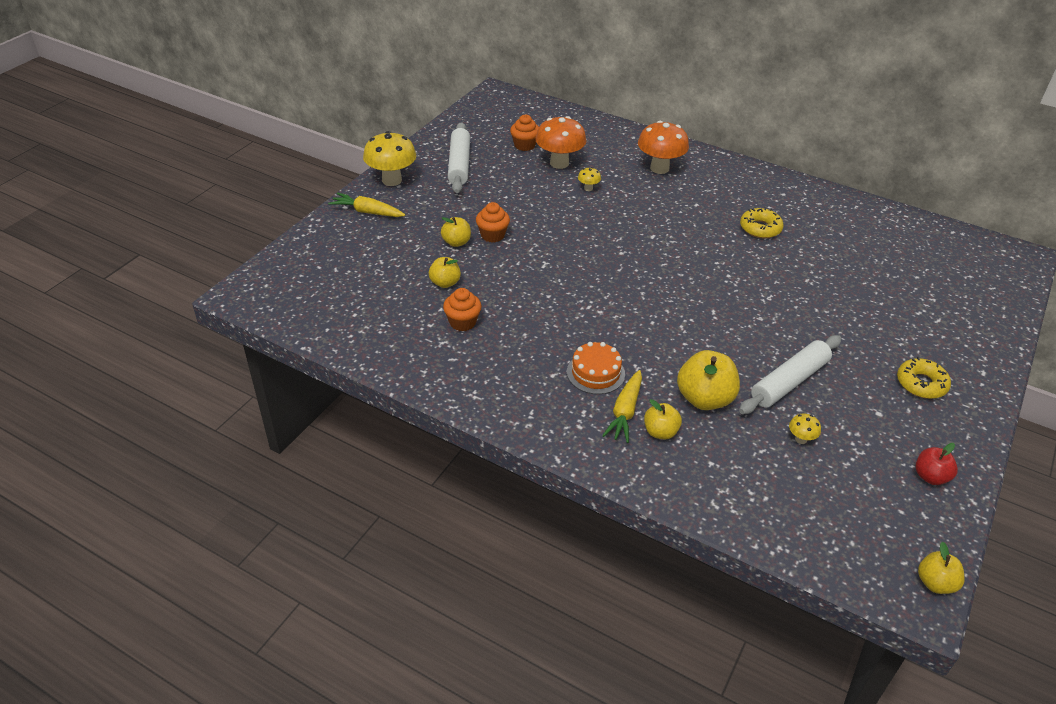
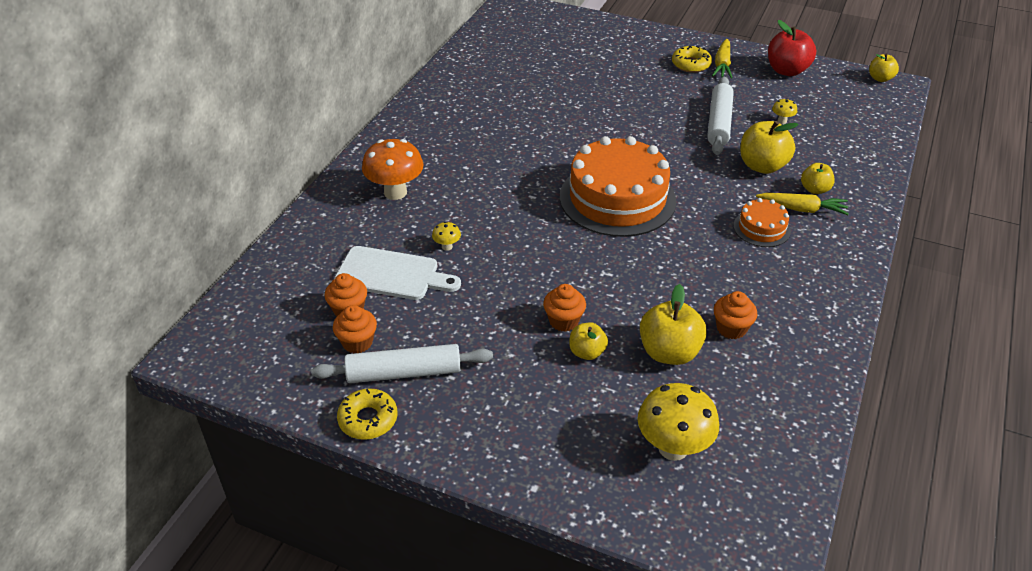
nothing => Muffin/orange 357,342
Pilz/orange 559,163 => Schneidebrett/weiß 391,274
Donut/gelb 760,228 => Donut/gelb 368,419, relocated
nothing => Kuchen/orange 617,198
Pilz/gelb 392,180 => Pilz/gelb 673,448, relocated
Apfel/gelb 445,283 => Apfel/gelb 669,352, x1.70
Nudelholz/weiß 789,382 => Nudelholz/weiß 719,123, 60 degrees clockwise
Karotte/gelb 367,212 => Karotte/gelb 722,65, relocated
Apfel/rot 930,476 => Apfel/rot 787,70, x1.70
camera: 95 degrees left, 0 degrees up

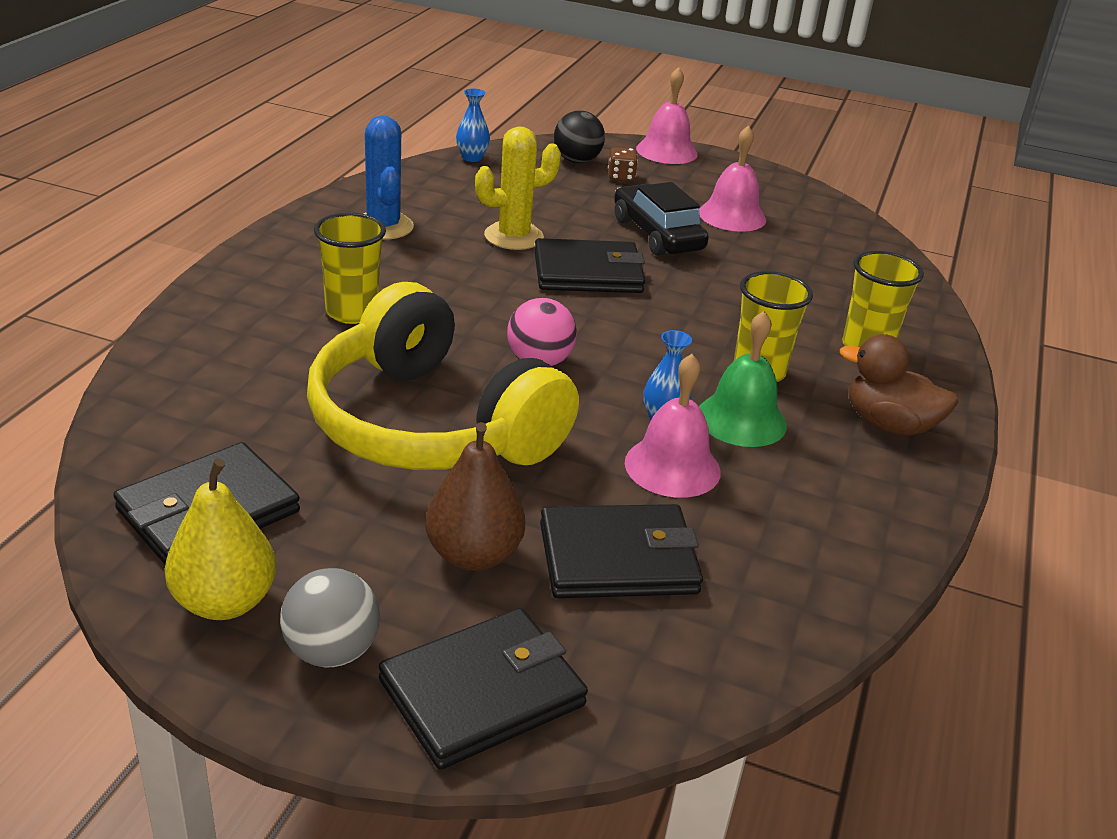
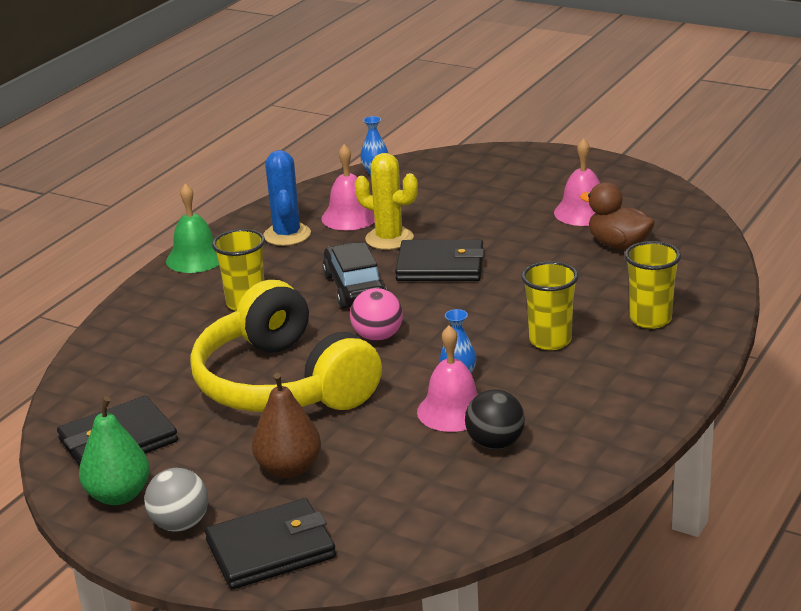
Birne/gelb 224,602 => Birne/grün 119,495
Glocke/grün 741,419 => Glocke/grün 195,258, relocated
Glocke/rosa 666,151 => Glocke/rosa 350,217, relocated
Auto/schwarz 657,234 => Auto/schwarz 355,288, relocated
Kaktus/gelb 513,236 => Kaktus/gelb 389,238, 45 degrees clockwise
Ball/schwarz 577,161 => Ball/schwarz 495,443, relocated
Ente/braun 889,425 => Ente/braun 618,245, relocated
Geldbörse/schwarz 618,558 => nothing
Spielwürfel/braun 621,177 => nothing
camera: 15 degrees right, 5 degrees down

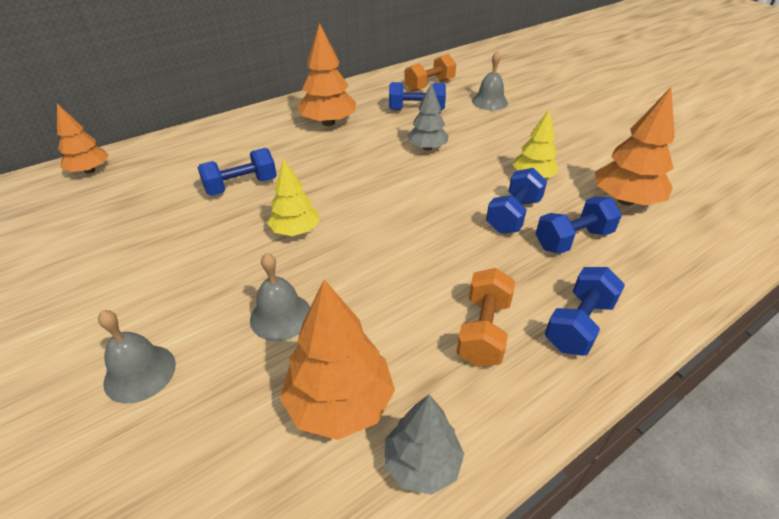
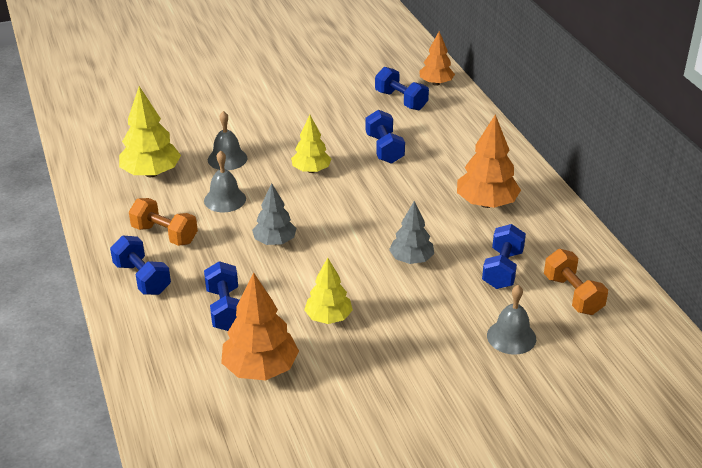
Baum/orange 340,403 => Baum/gelb 151,173
Glocke/grau 140,373 => Glocke/grau 225,199, relocated
Baum/grau 422,463 => Baum/grau 274,241, relocated
Hantel/blau 513,215 => Hantel/blau 401,100, relocated
camera: 105 degrees right, 5 degrees down

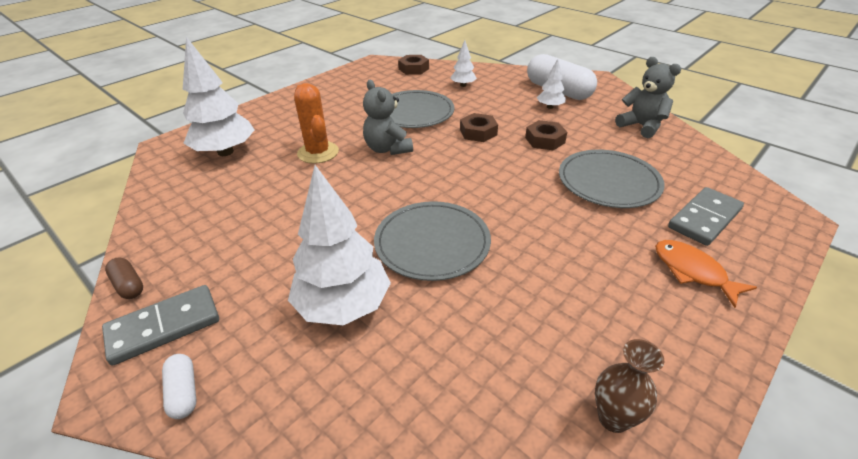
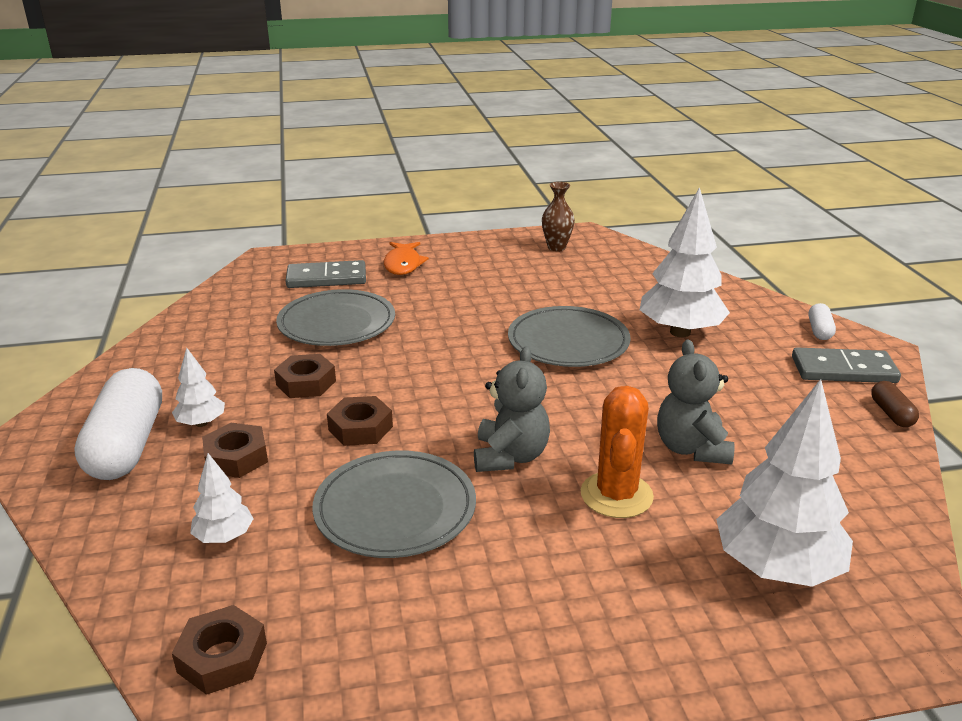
nothing => Sechskantmutter/braun 236,458
Teddybär/grau 641,126 => Teddybär/grau 691,449, relocated
camera: 145 degrees left, 10 degrees down

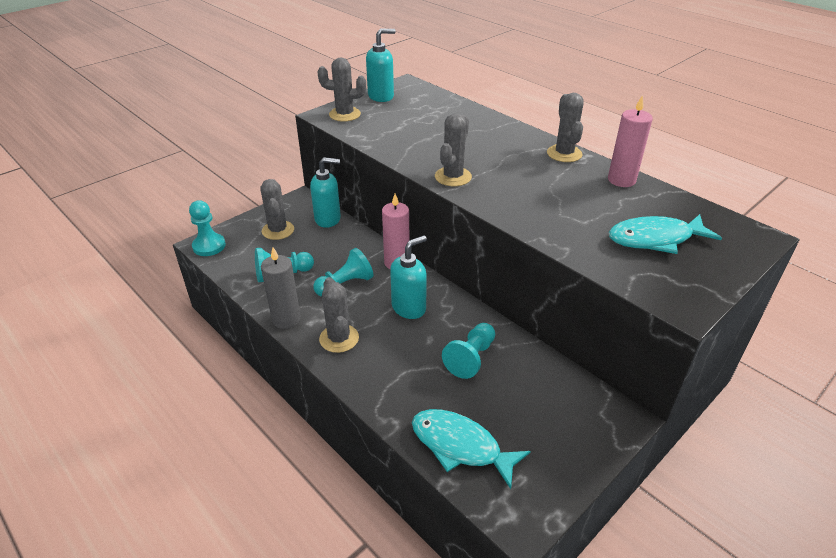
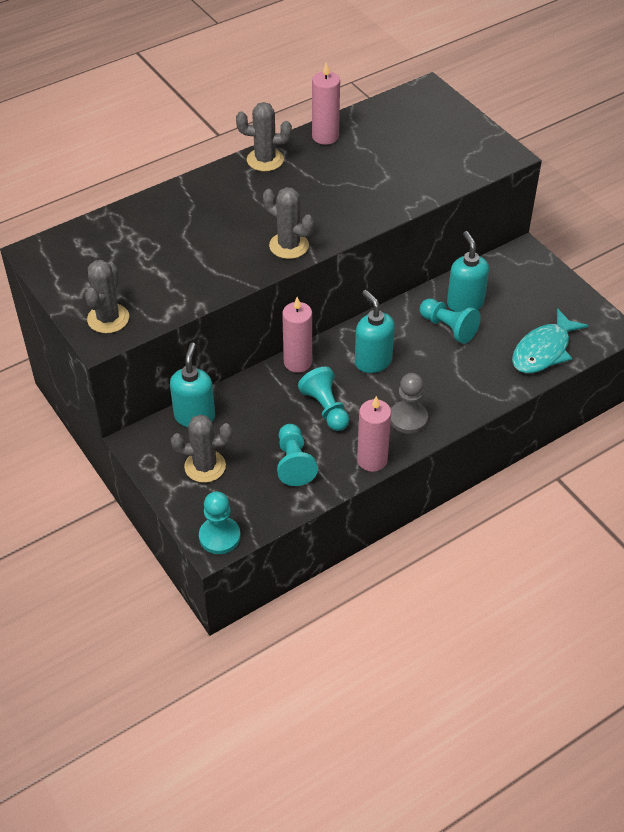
Kerze/grau 286,319 => Kerze/rosa 372,460
Kaktus/grau 339,338 => Bauer/grau 408,418
Seifenspender/türkis 381,96 => Seifenspender/türkis 465,303, relocated
Fisch/türkis 655,239 => nothing
camera: 80 degrees left, 10 degrees up

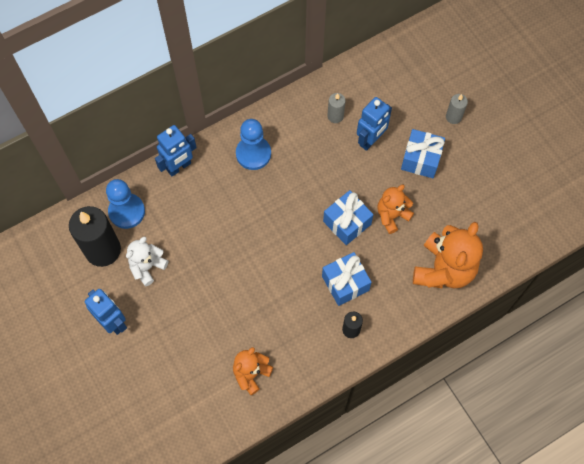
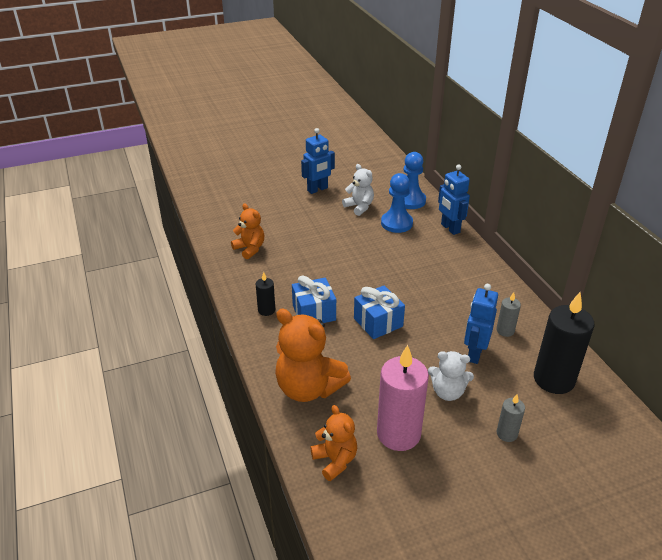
Teddybär/orange 392,216 => Teddybär/orange 335,460, relocated
nothing => Kerze/rosa 398,434
Bauer/blau 253,154 => Bauer/blau 396,223, relocated
Geschenk/blau 421,159 => Teddybär/weiß 448,392
Roboter/blau 370,140 => Roboter/blau 474,353, 60 degrees clockwise
Kerze/schwarz 103,250 => Kerze/schwarz 554,379, relocated
camera: 100 degrees right, 30 degrees down

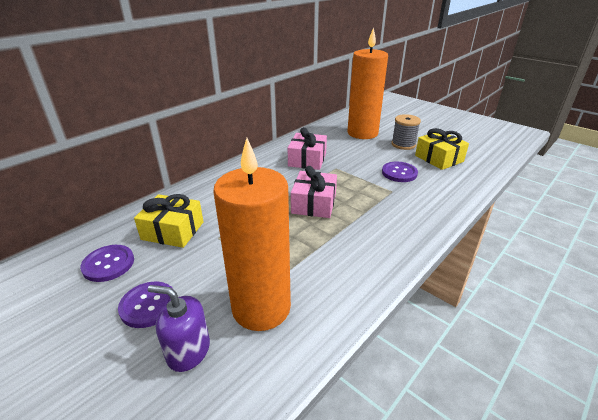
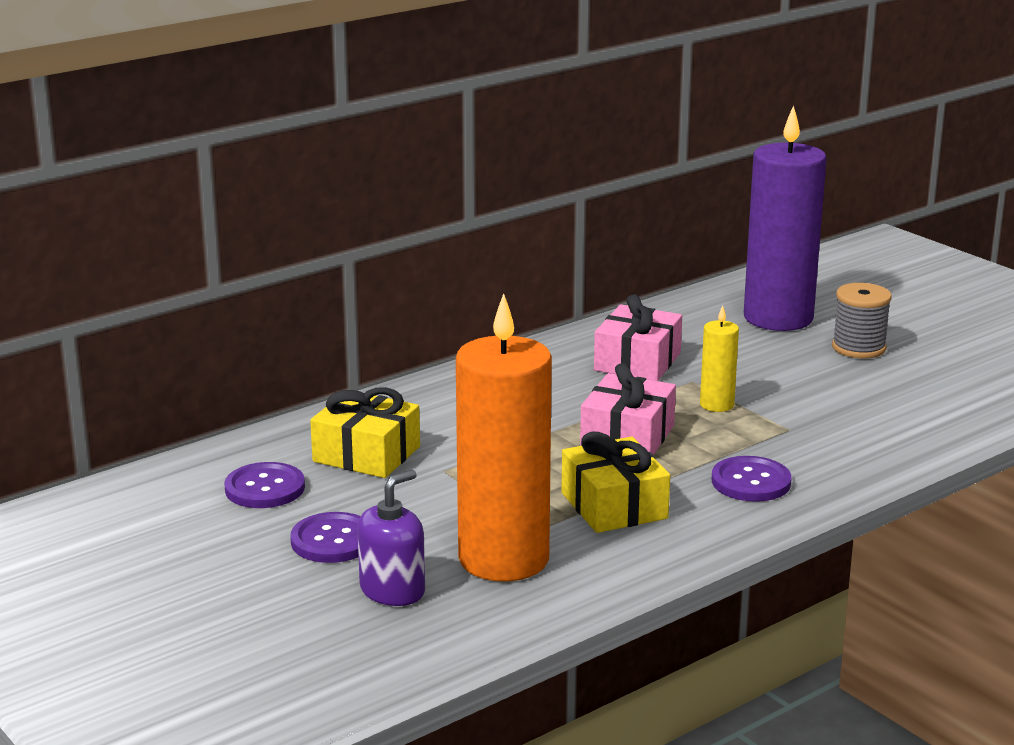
Seifenspender/lila 188,351 => Seifenspender/lila 392,590, 105 degrees clockwise
Geschenk/gelb 439,158 => Geschenk/gelb 614,505, relocated
nothing => Kerze/gelb 717,405
Knopf/lila 399,173 => Knopf/lila 751,482, relocated
Kerze/orange 362,133 => Kerze/lila 778,318
camera: 10 degrees right, 10 degrees down

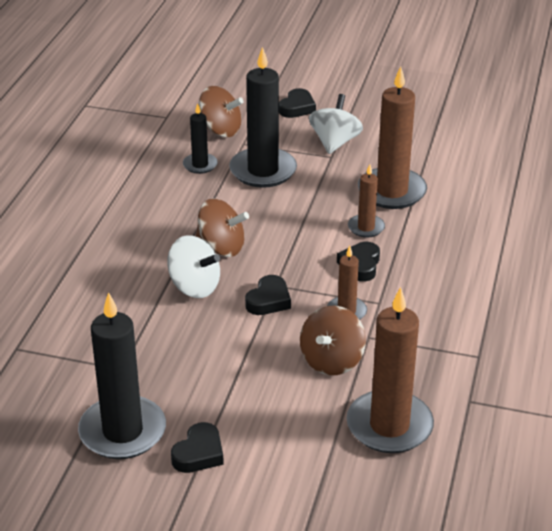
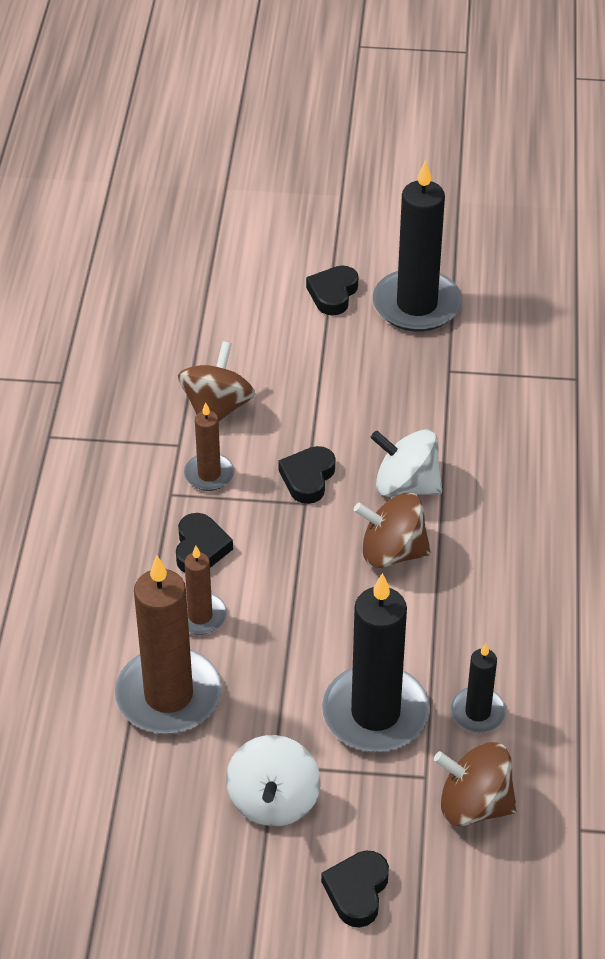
Kerze/braun 389,426 => nothing
camera: 170 degrees right, 10 degrees up

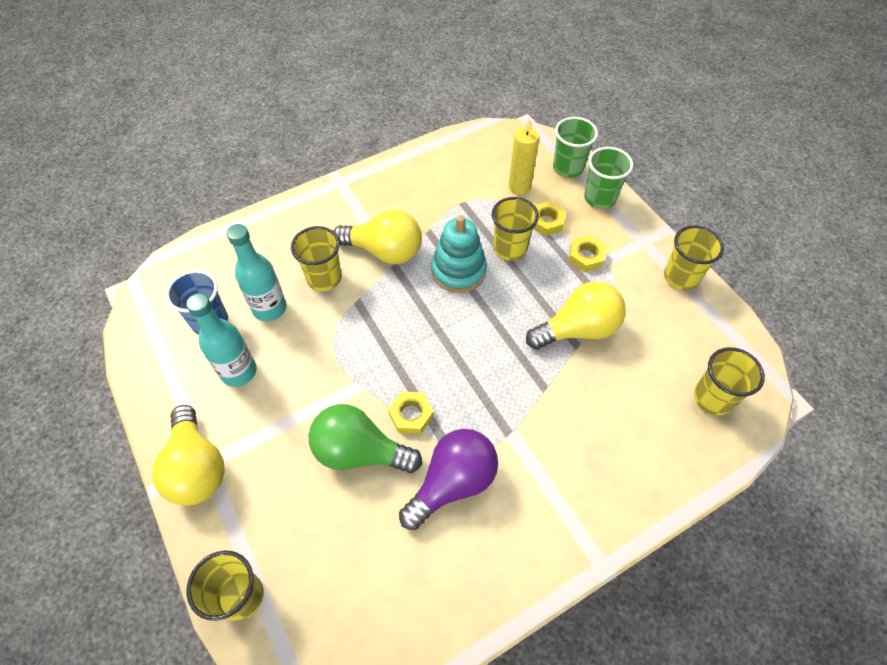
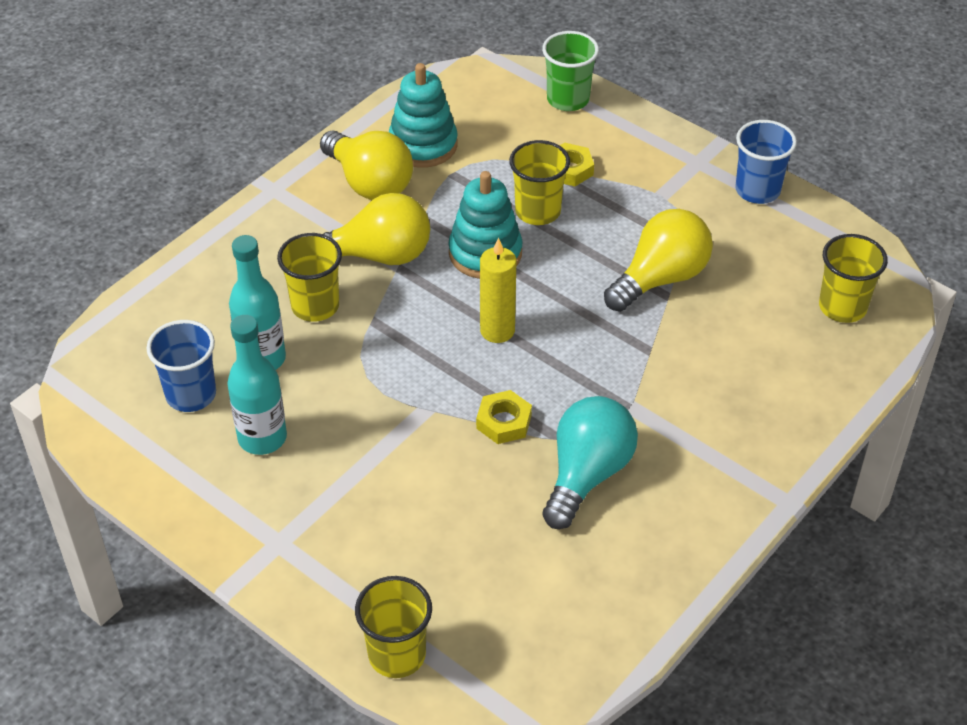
Glühbirne/gelb 197,467 => Glühbirne/gelb 369,183, relocated
nothing => Stapelspielzeug/türkis 423,145
Kerze/gelb 519,186 => Kerze/gelb 497,330, relocated
Glühbirne/lila 453,483 => Glühbirne/türkis 587,474
Becher/gelb 681,277 => Becher/blau 757,190
Glühbirne/grün 360,451 => nothing
Sechskantmutter/gelb 585,257 => nothing
Becher/grün 600,198 => nothing
camera: 20 degrees left, 10 degrees down

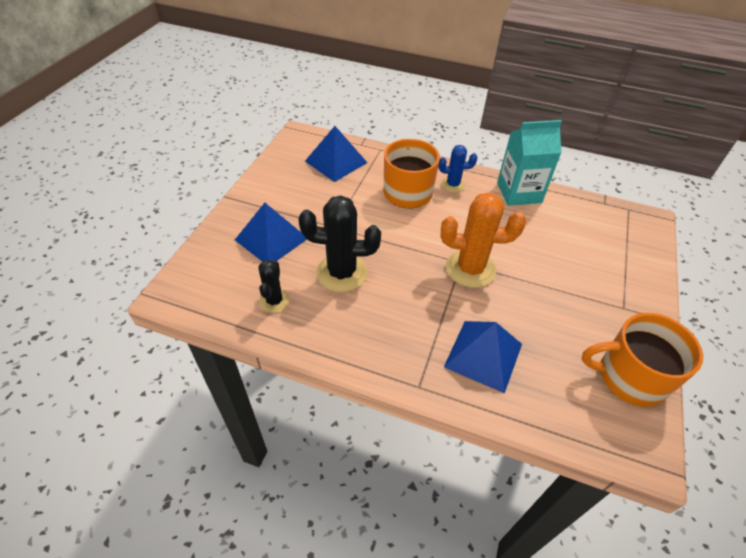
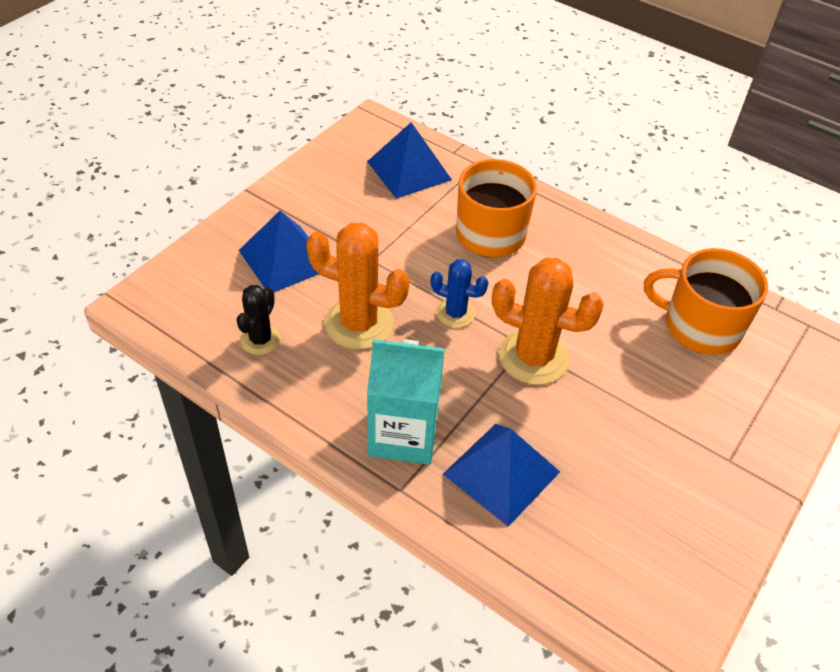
Kaktus/schwarz 341,273 => Kaktus/orange 359,323
Getränkekarton/türkis 519,192 => Getränkekarton/türkis 403,434, relocated
Kaktus/blau 453,185 => Kaktus/blau 455,313, relocated
Tasse/orange 630,377 => Tasse/orange 700,326, relocated
camera: 15 degrees right, 0 degrees up

